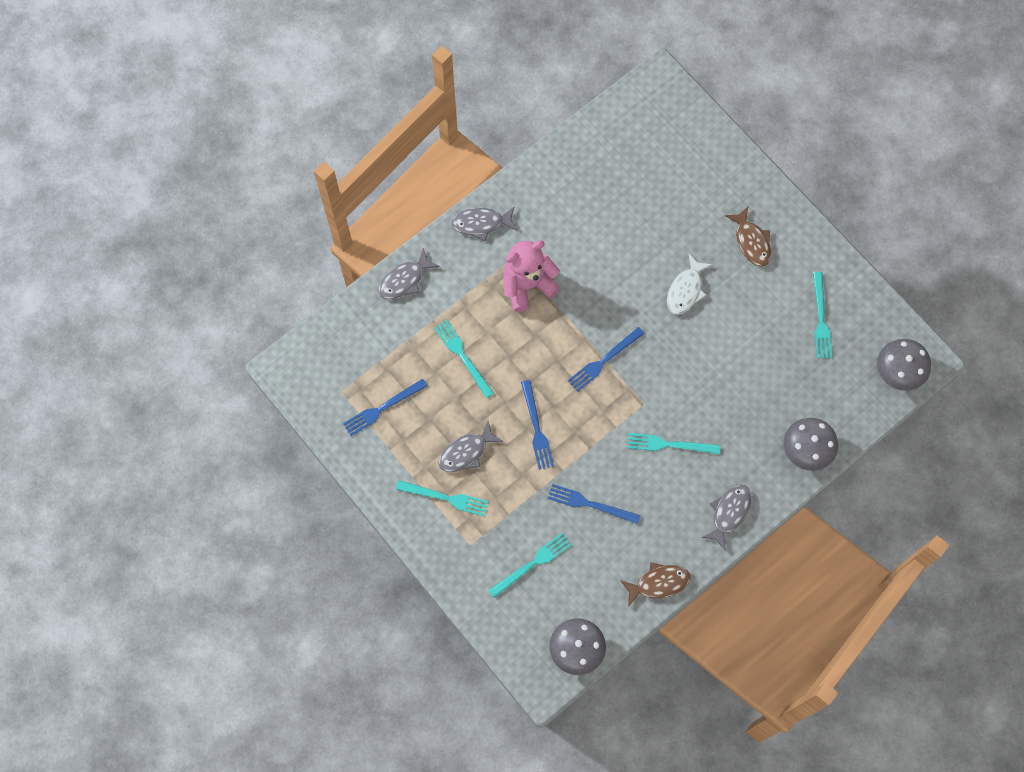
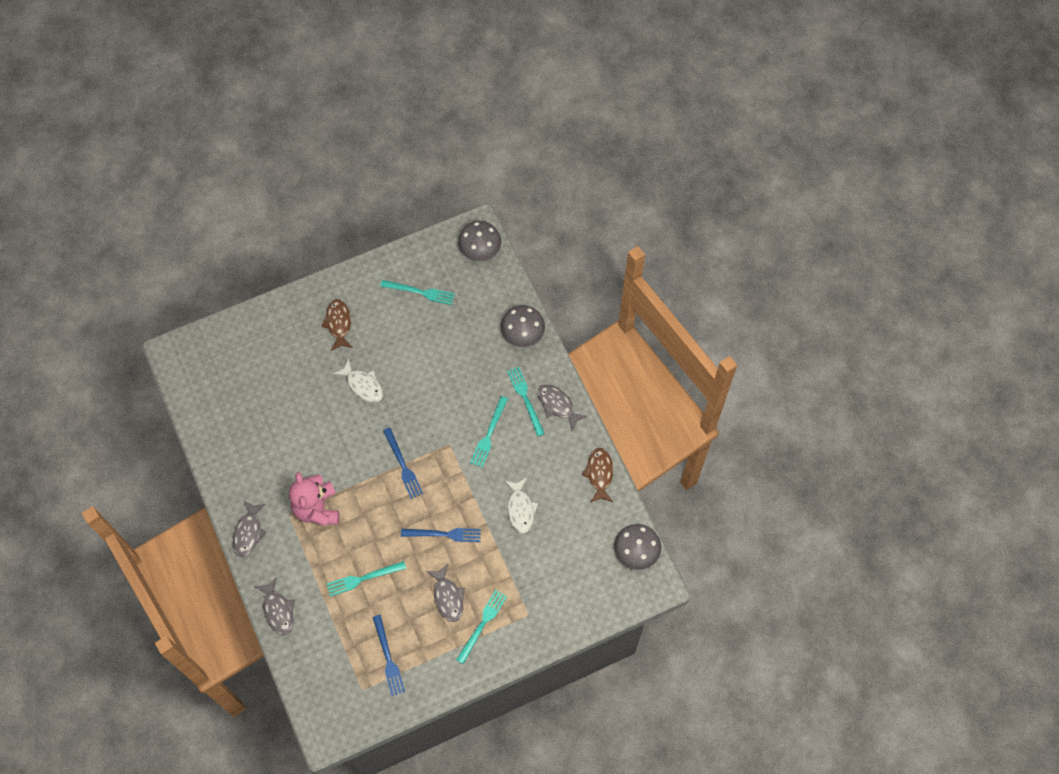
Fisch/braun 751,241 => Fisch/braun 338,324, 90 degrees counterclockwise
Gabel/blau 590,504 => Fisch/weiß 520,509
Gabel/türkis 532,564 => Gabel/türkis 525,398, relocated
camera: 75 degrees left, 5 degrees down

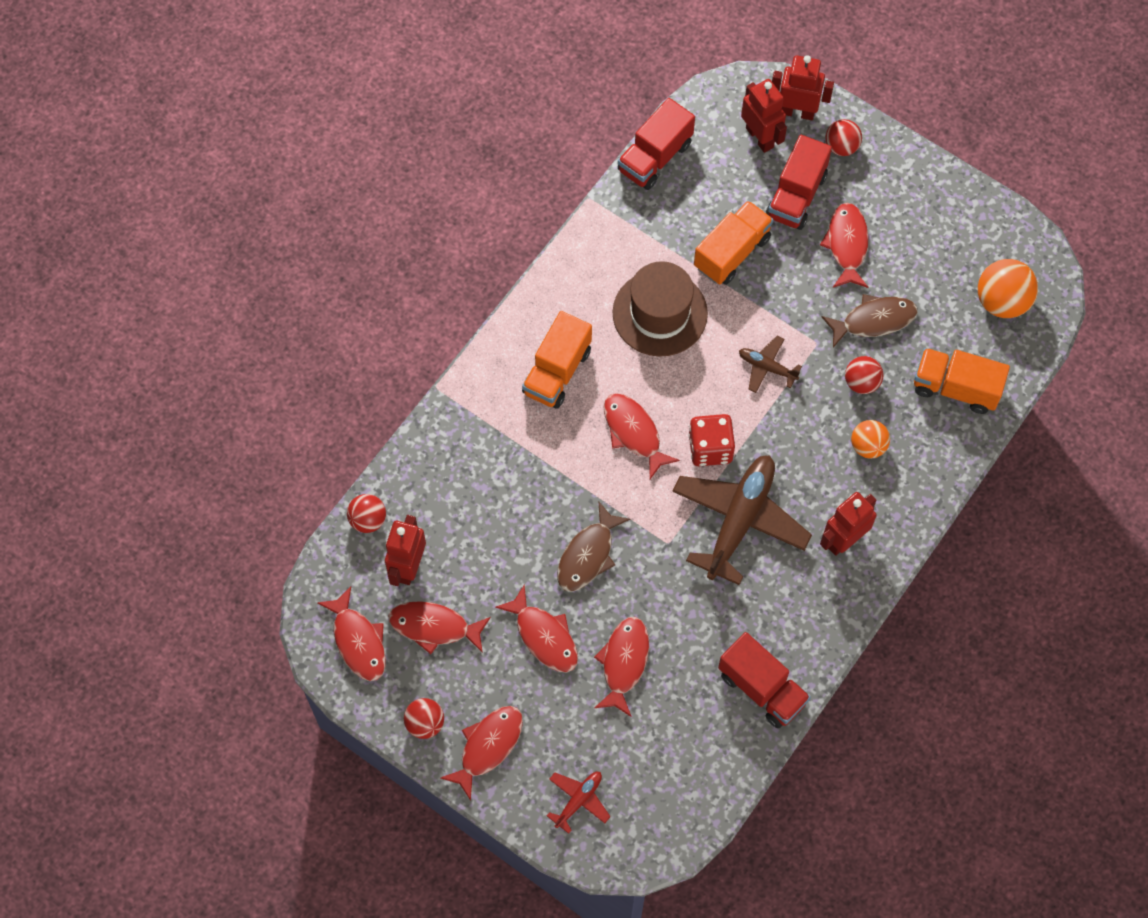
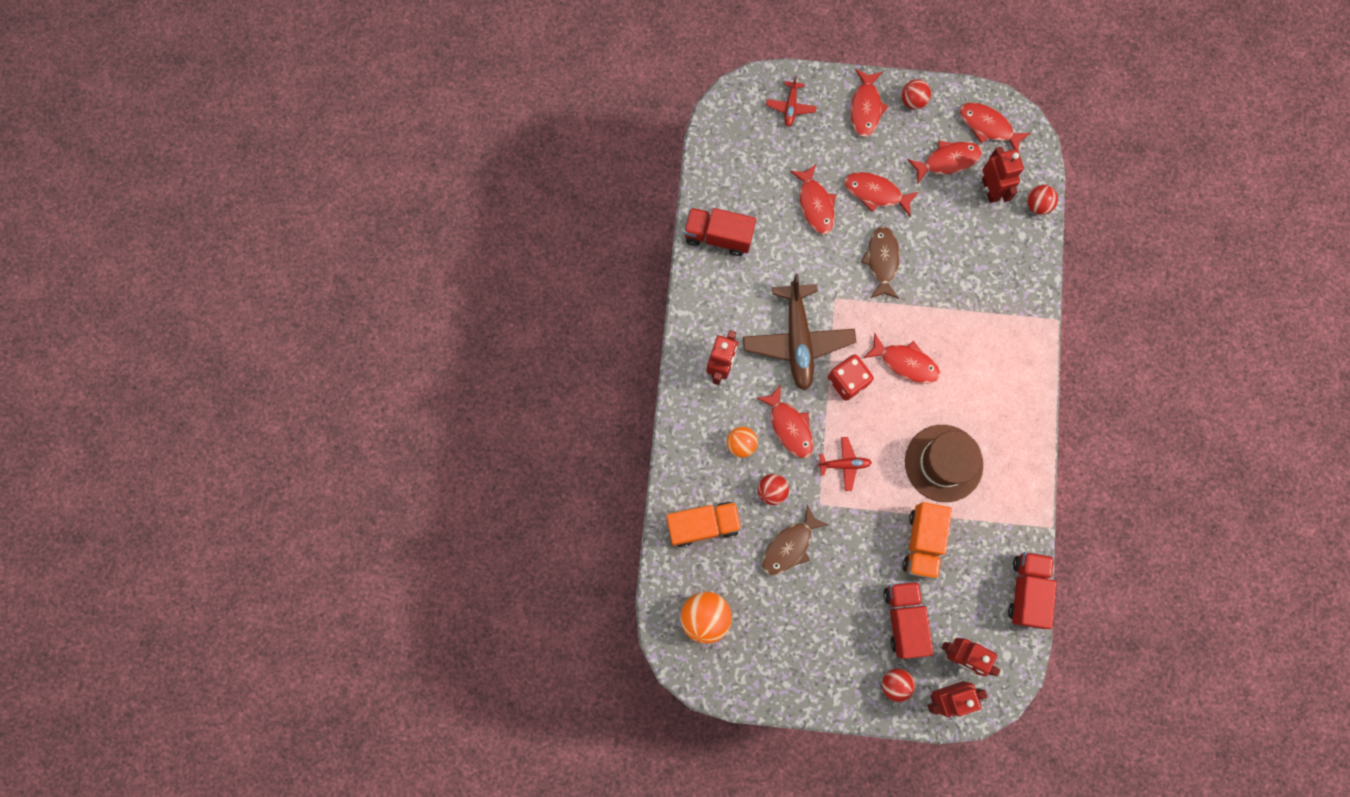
Fisch/rot 847,244 => Fisch/rot 789,426, relocated
Flugzeug/braun 767,367 => Flugzeug/rot 844,464
Lastwagen/orange 557,371 => nothing
camera: 150 degrees right, 10 degrees up

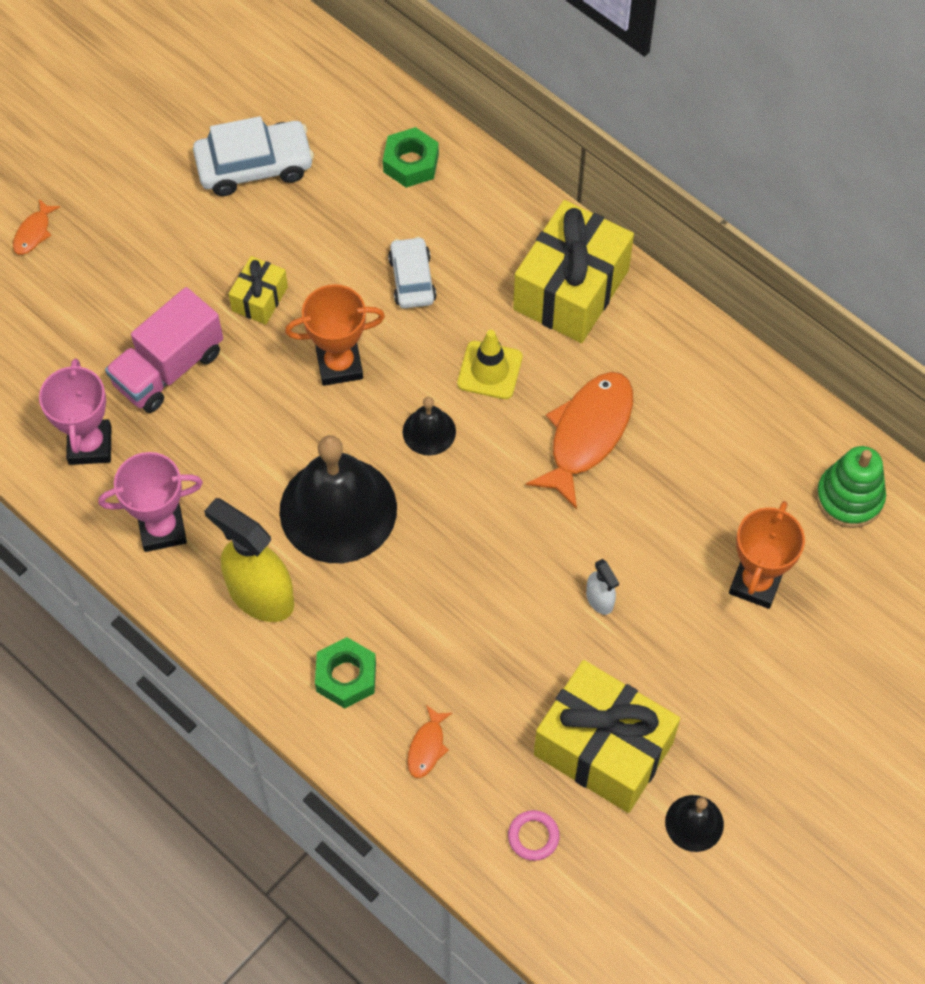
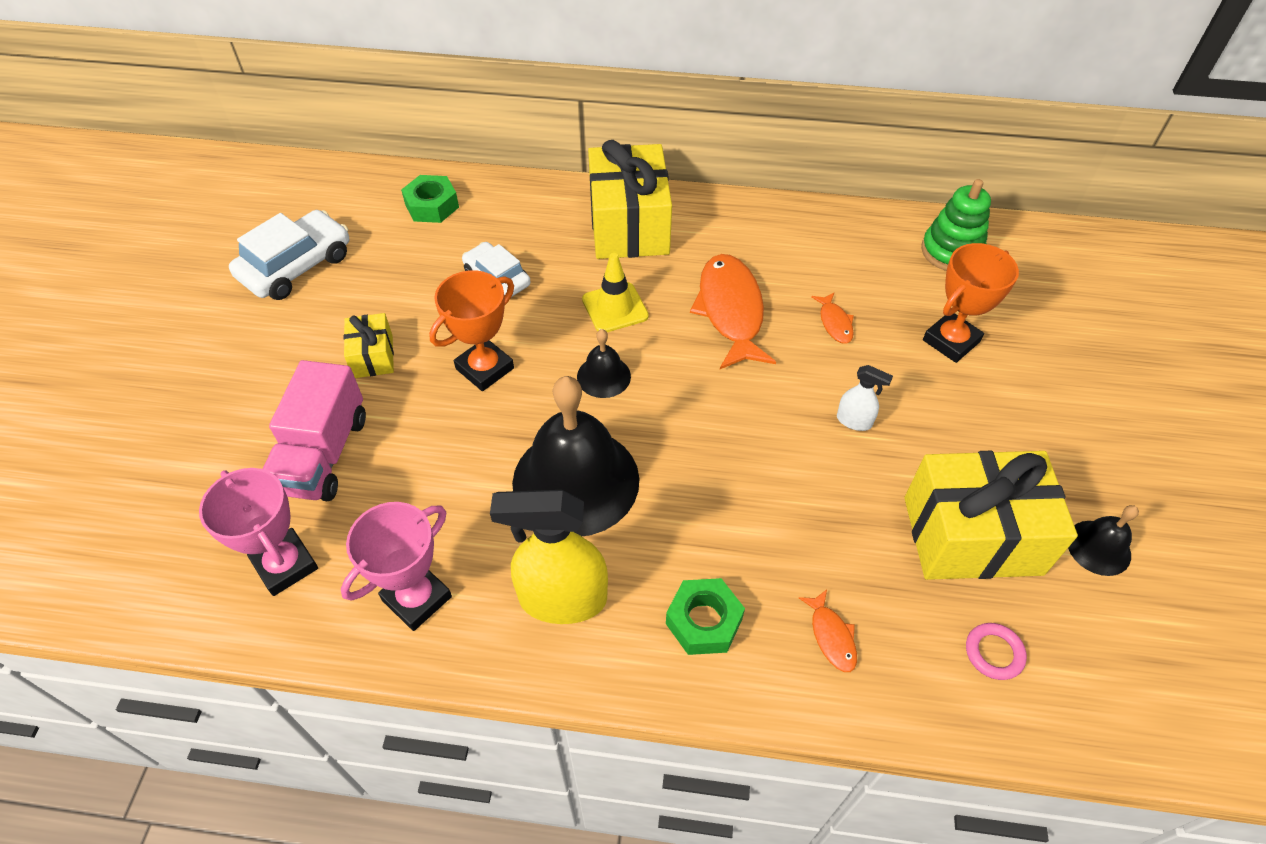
Fisch/orange 34,232 => Fisch/orange 834,323, relocated
Pokal/orange 755,583 => Pokal/orange 950,341, 60 degrees clockwise
camera: 35 degrees left, 10 degrees down

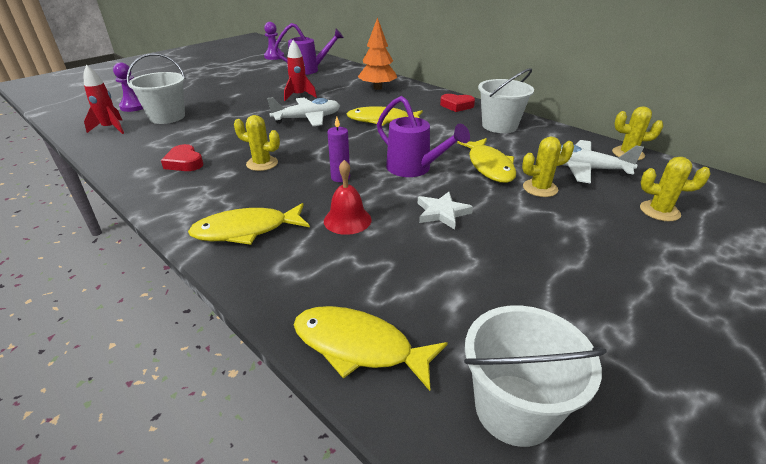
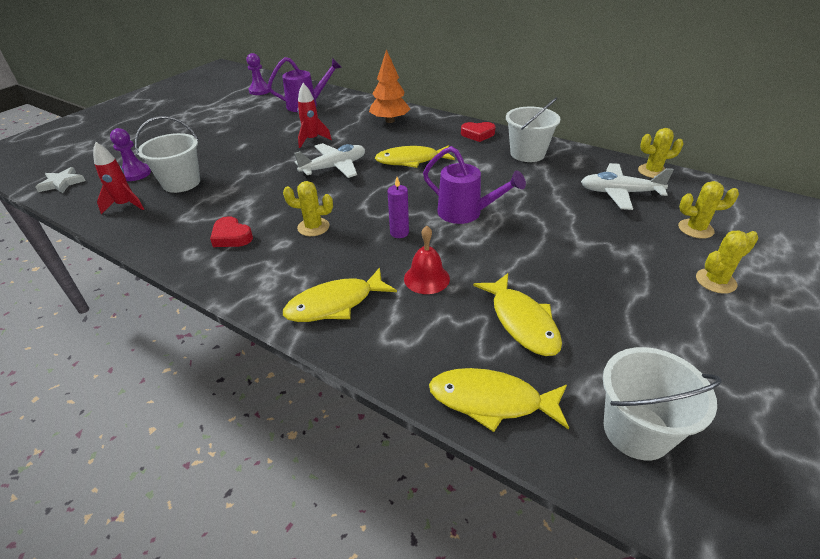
Stern/weiß 442,213 => Stern/weiß 62,183, relocated
Fisch/gelb 489,166 => Fisch/gelb 522,321, relocated
Kaktus/gelb 540,188 => Kaktus/gelb 715,281, relocated
camera: 10 degrees left, 5 degrees up

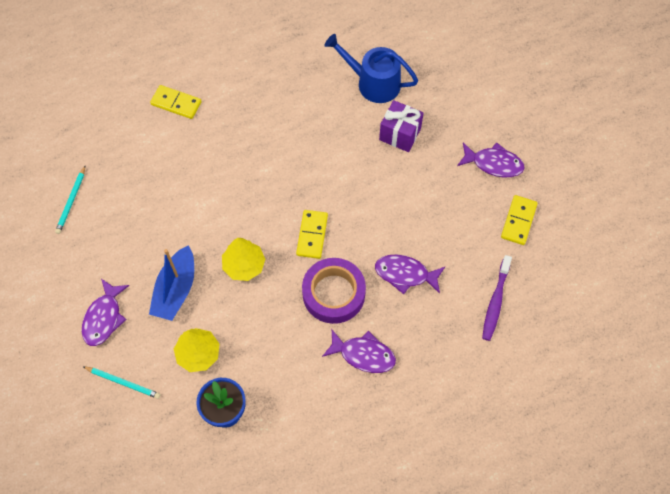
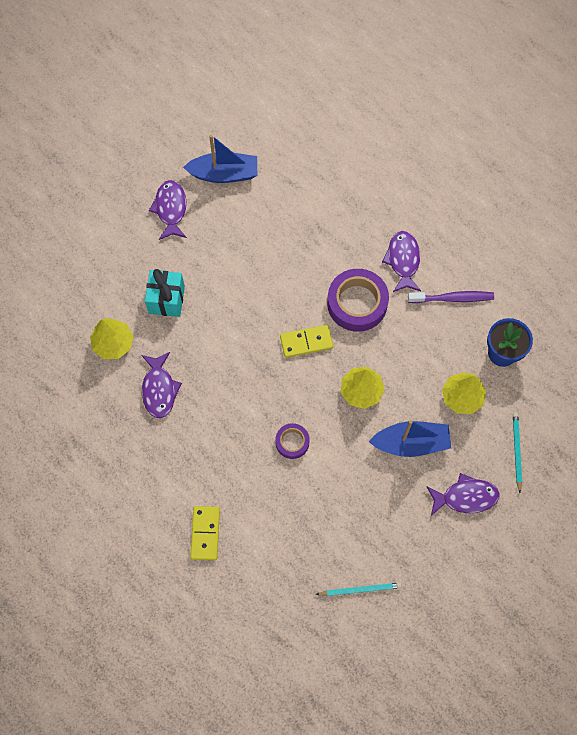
Gießkanne/blau 373,83 => Baum/gelb 113,343
Fisch/lila 405,274 => Fisch/lila 159,389, relocated
Geschenk/lila 400,134 => Geschenk/türkis 166,300
Dominostein/gelb 518,221 => Boot/blau 224,174
nothing => Klebeband/lila 292,442
Zahnbürste/lila 495,302 => Zahnbürste/lila 452,298, relocated
camera: 110 degrees left, 5 degrees up

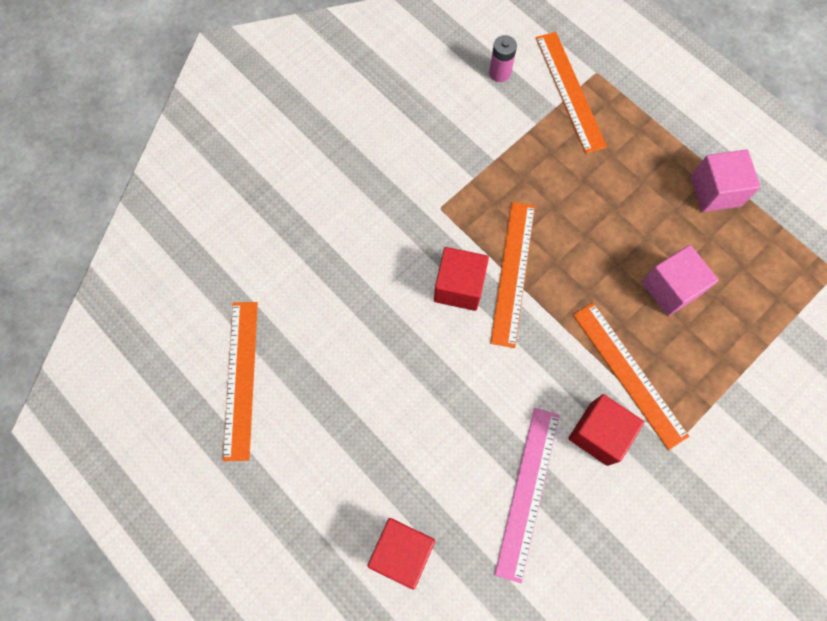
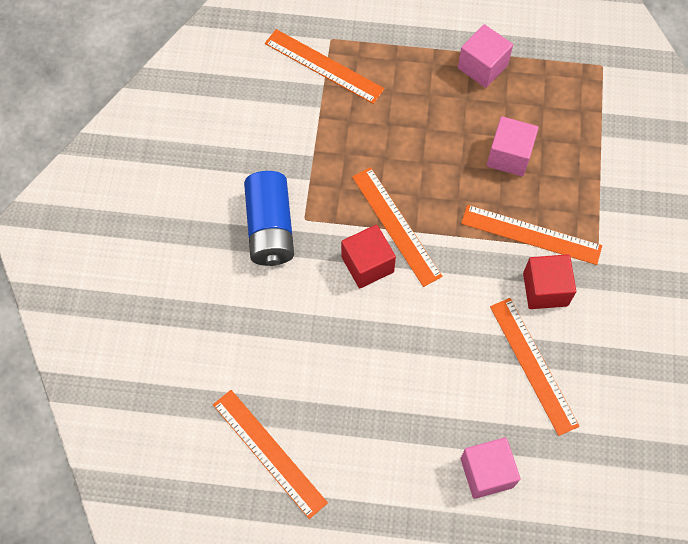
nothing => Batterie/blau 270,228
Kubus/rot 402,551 => Kubus/rosa 486,472
Lineal/rosa 527,492 => Lineal/orange 533,365
Batterie/rosa 500,73 => nothing
camera: 40 degrees left, 5 degrees down

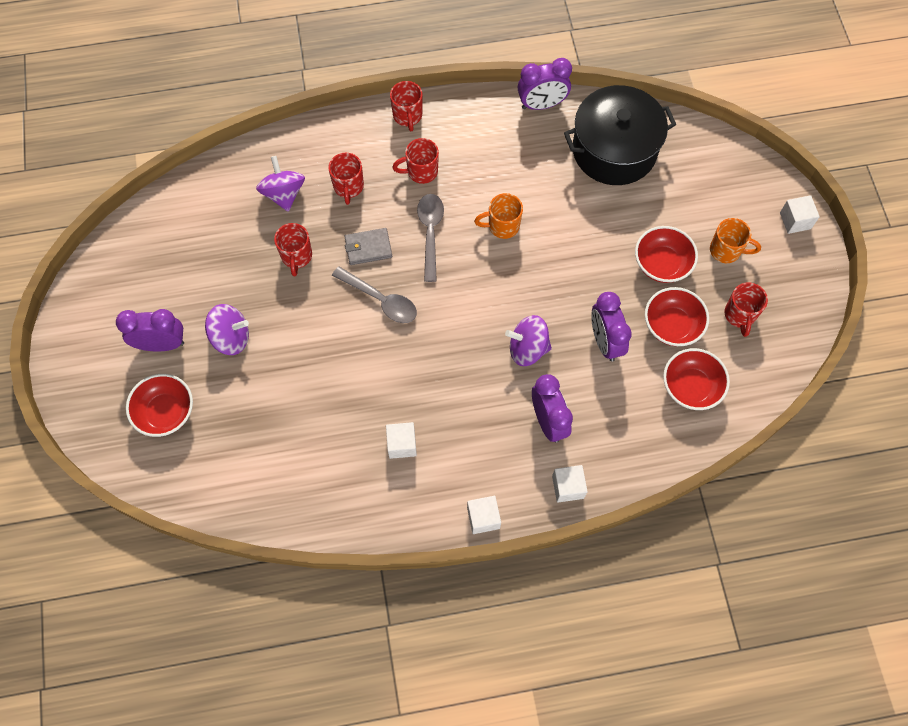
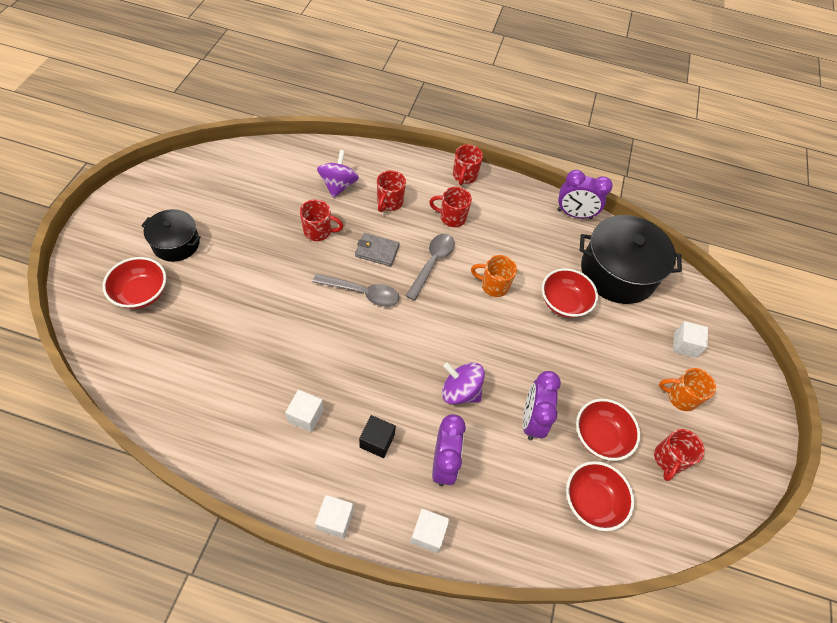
Wecker/lila 161,344 => Kochtopf/schwarz 176,243
Tasse/rot 296,256 => Tasse/rot 318,231, 105 degrees counterclockwise
Löffel/grau 380,300 => Löffel/grau 362,293, 45 degrees counterclockwise
nothing => Kubus/schwarz 377,441
Schüssel/rot 661,264 => Schüssel/rot 563,303, relocated
Tasse/orange 726,250 => Tasse/orange 680,397, 150 degrees clockwise
Kubus/weiß 795,220 => Kubus/weiß 684,345, relocated
Kreisel/lila 231,337 => nothing
camera: 20 degrees right, 10 degrees down

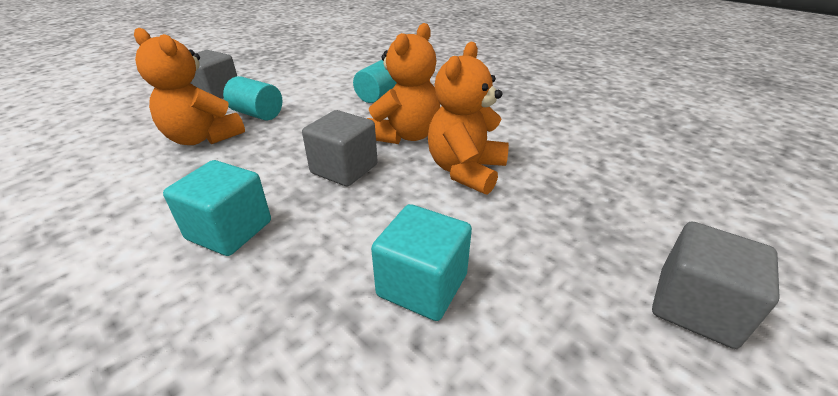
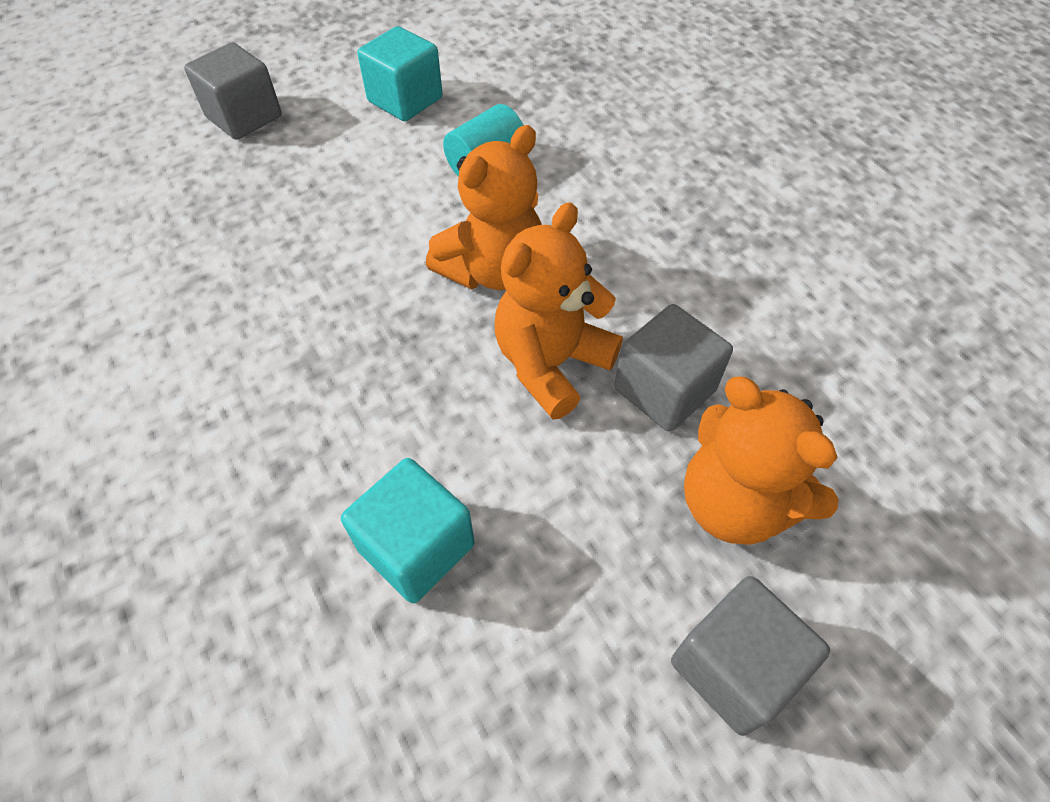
Kubus/türkis 229,230 => Kubus/türkis 405,100, relocated
Kubus/grau 344,169 => Kubus/grau 664,390, relocated
Teddybär/orange 203,138 => Teddybär/orange 735,503, relocated
Vollzylinder/türkis 257,114 => nothing
camera: 15 degrees right, 20 degrees up

